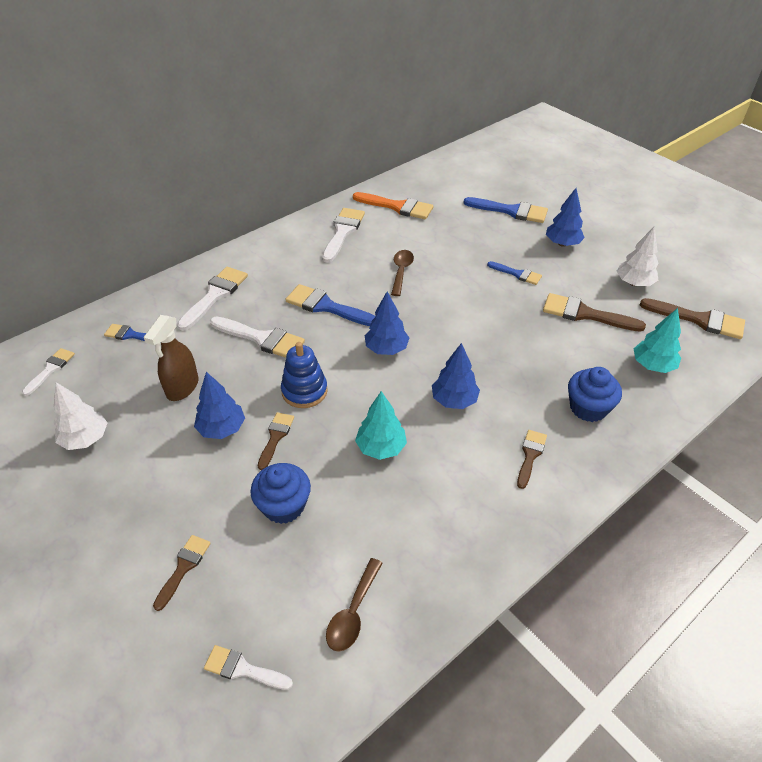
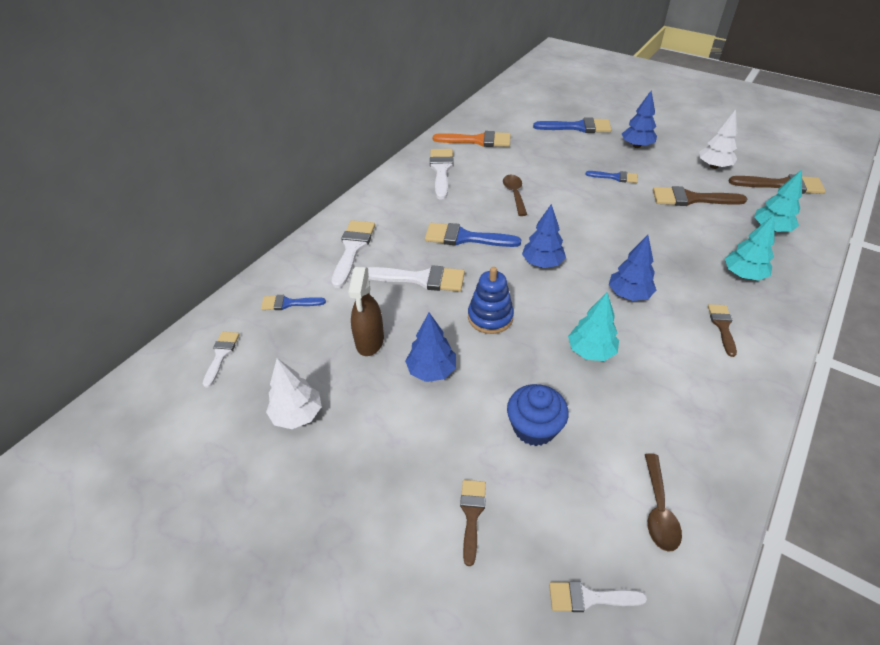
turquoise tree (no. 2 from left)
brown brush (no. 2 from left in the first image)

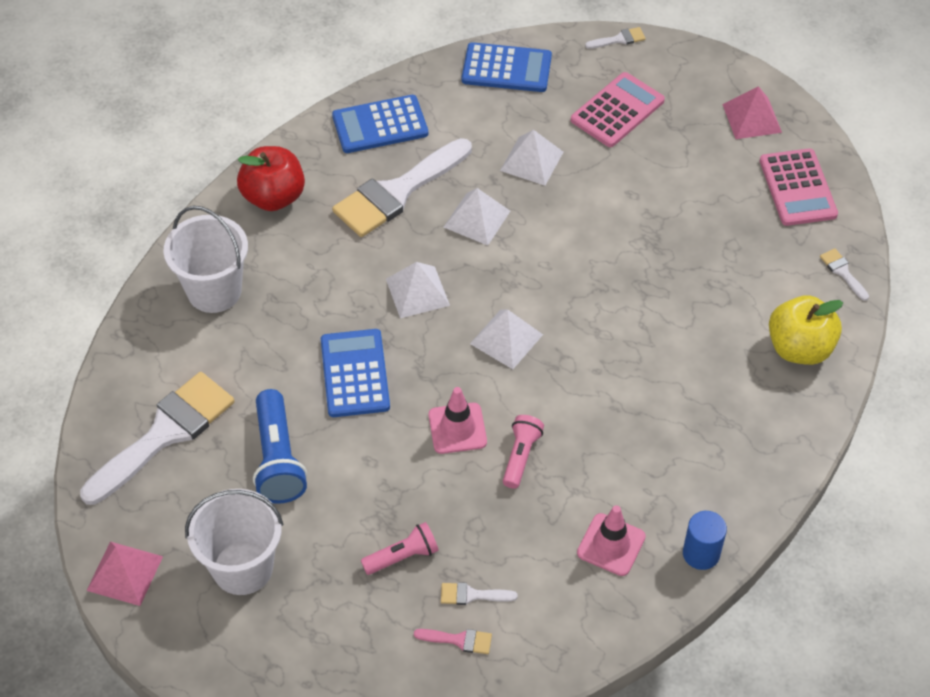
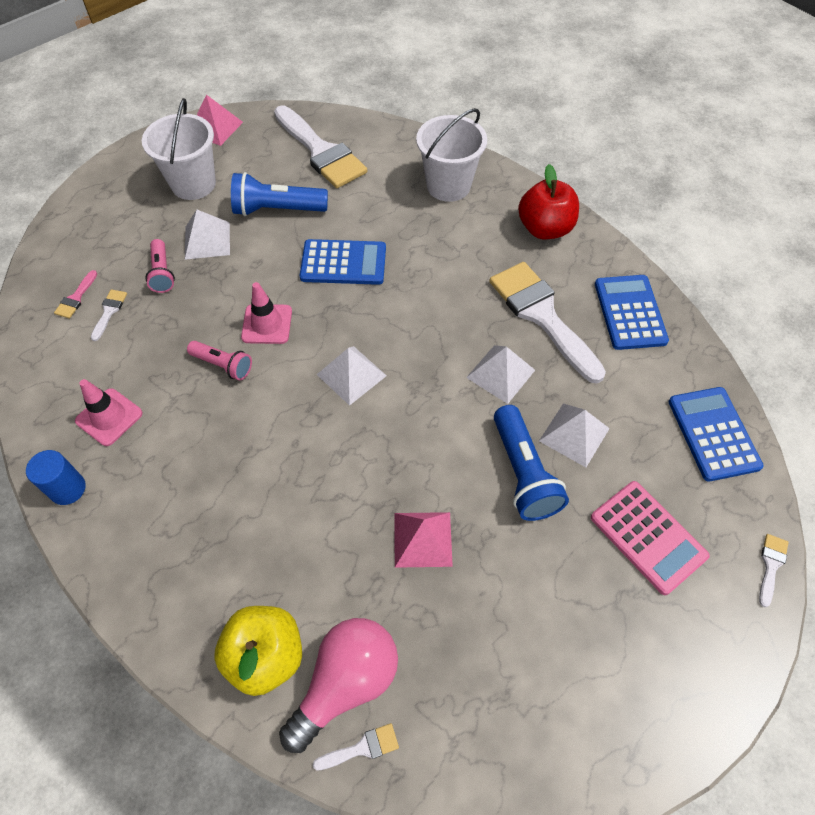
white pyramid (no. 1 from left)
pink light bulb
pink pyramid (no. 2 from left)
blue flashlight (no. 2 from left)
blue calculator (no. 3 from left)
white brush (no. 5 from left)
pink calculator (no. 2 from left in the first image)

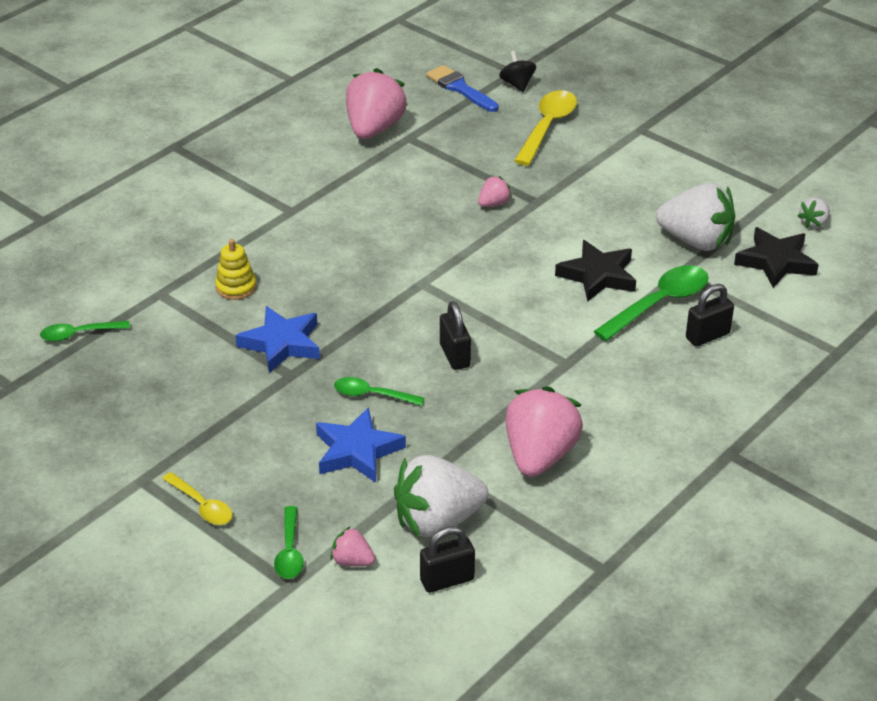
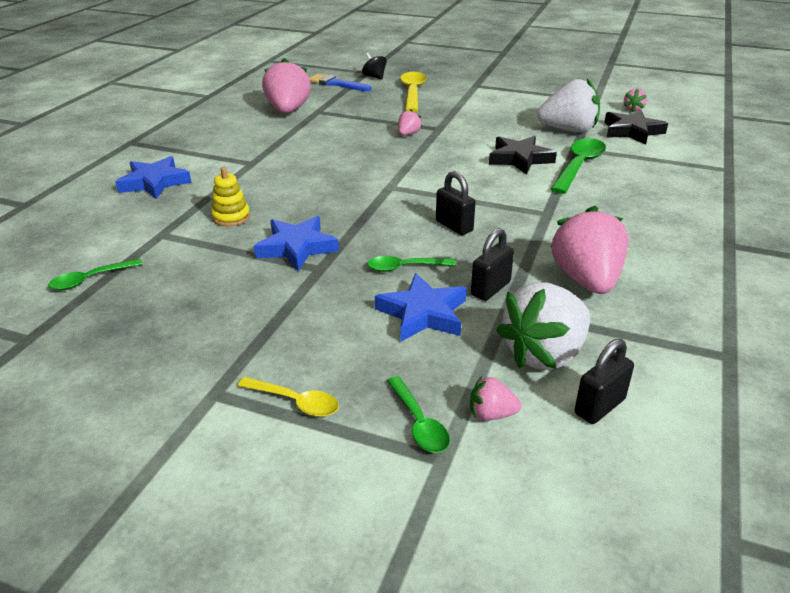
blue star (no. 1 from left)
black padlock (no. 2 from left)
pink strawberry (no. 5 from left)

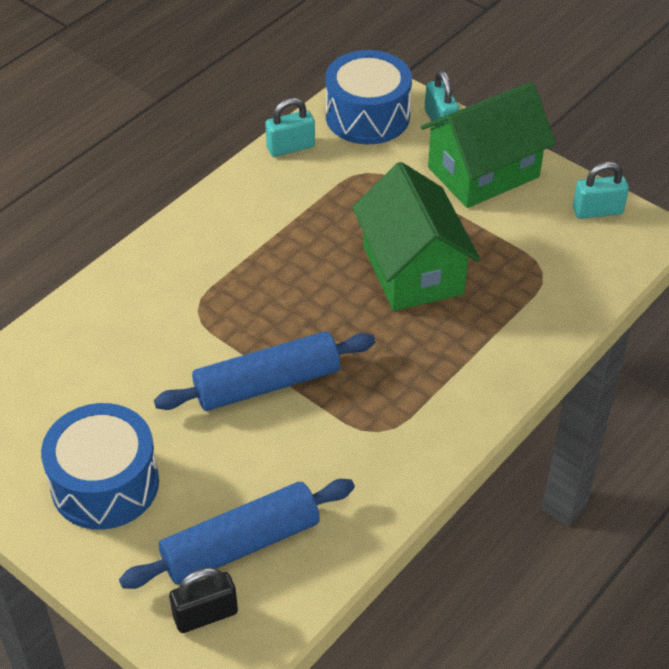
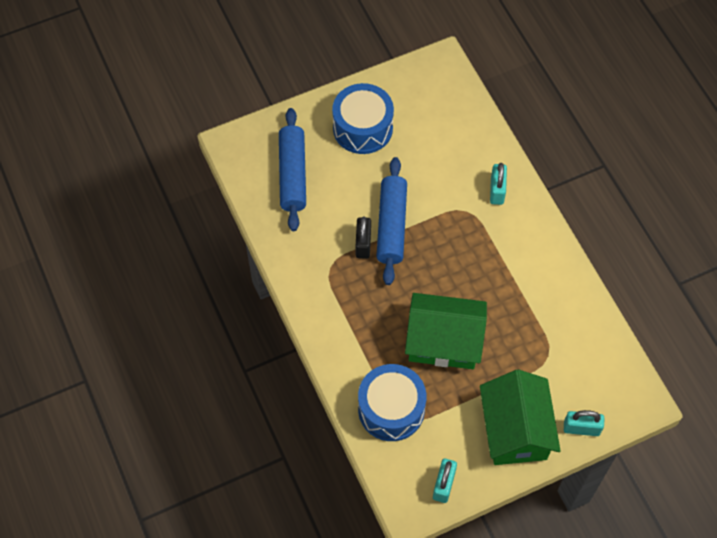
black padlock
blue drum (no. 2 from left)
turquoise padlock (no. 2 from left)

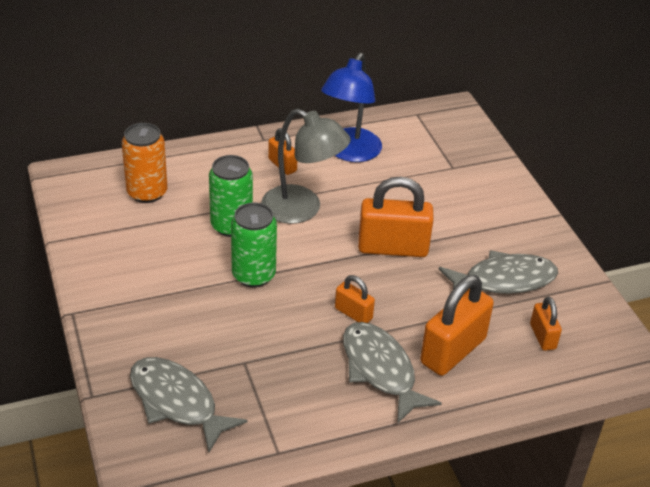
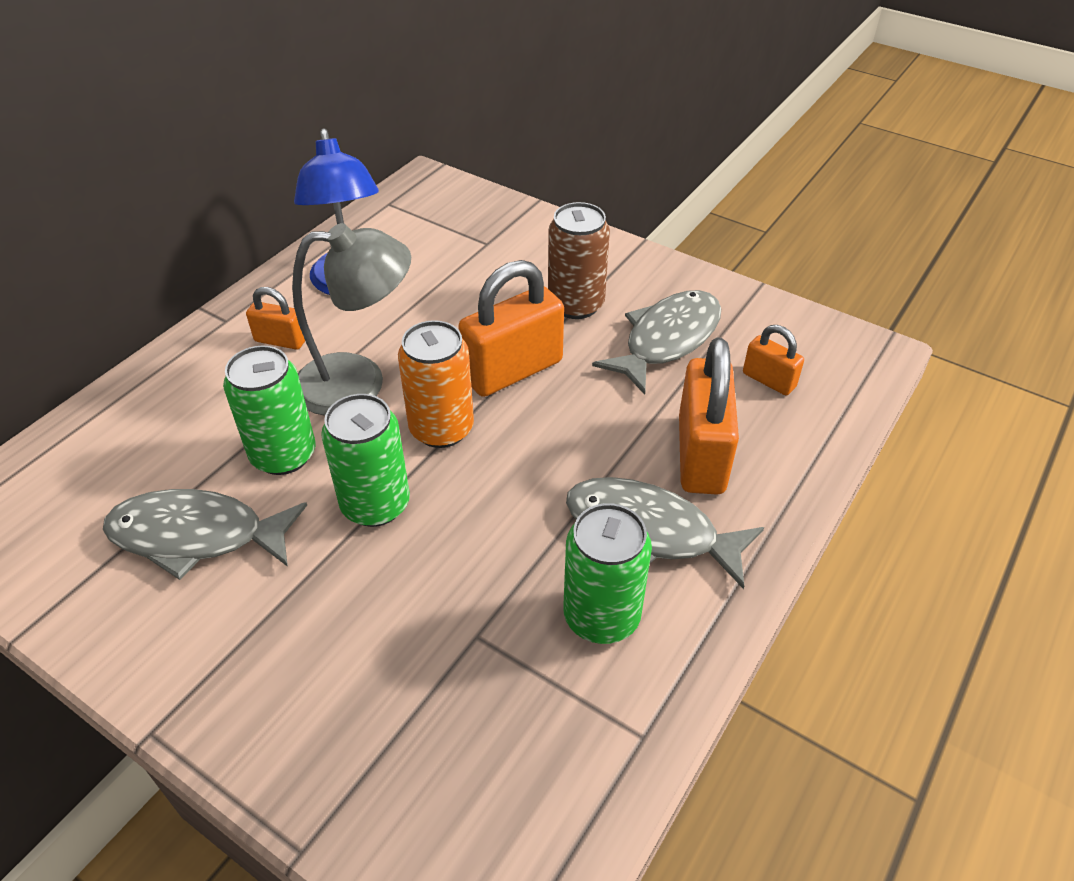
grey fish (no. 1 from left)
orange can
brown can
green can (no. 3 from left)
orange padlock (no. 2 from left in the first image)

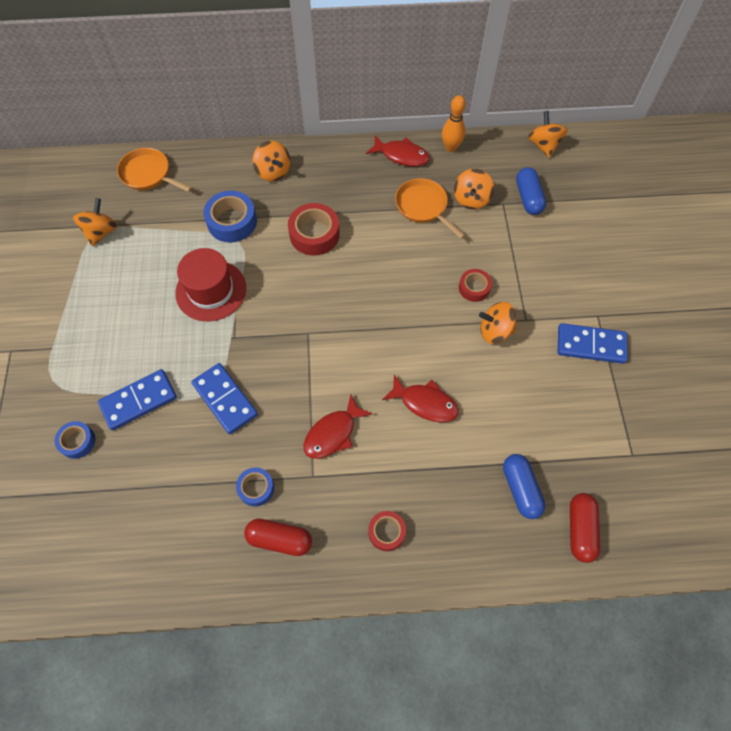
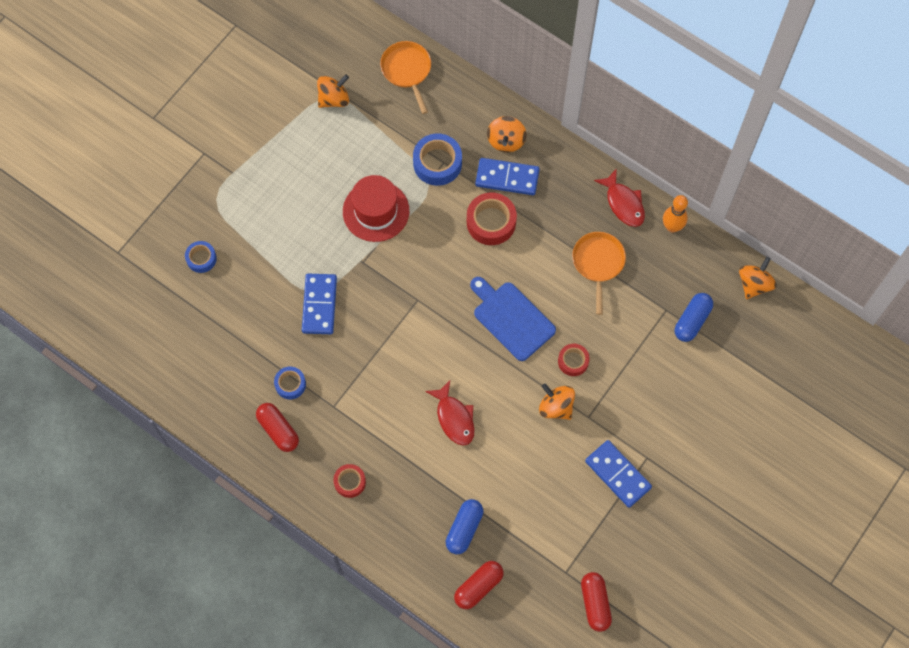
blue cutting board
blue domino (no. 2 from left)
red capsule (no. 3 from left)
red fish (no. 1 from left in the first image)
orange spinning top (no. 3 from left in the first image)

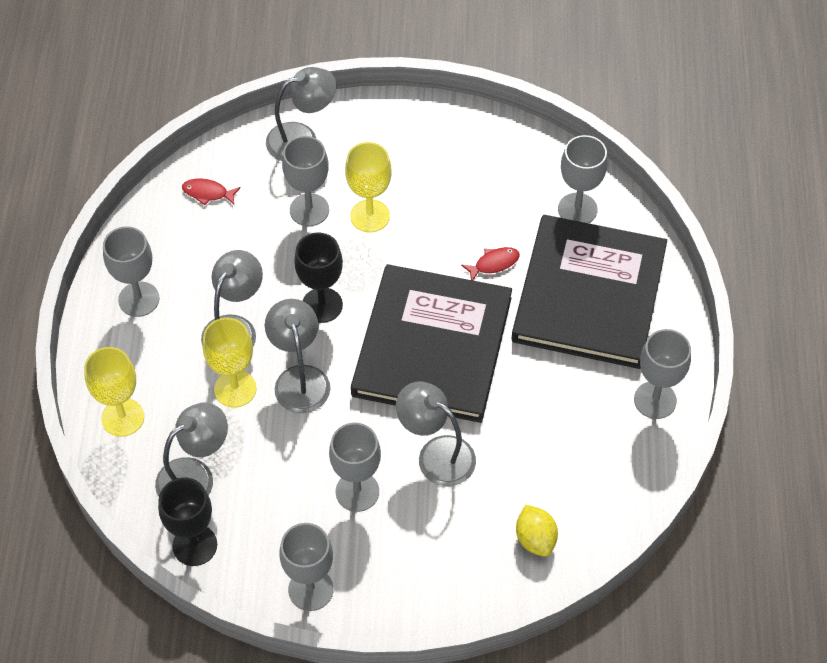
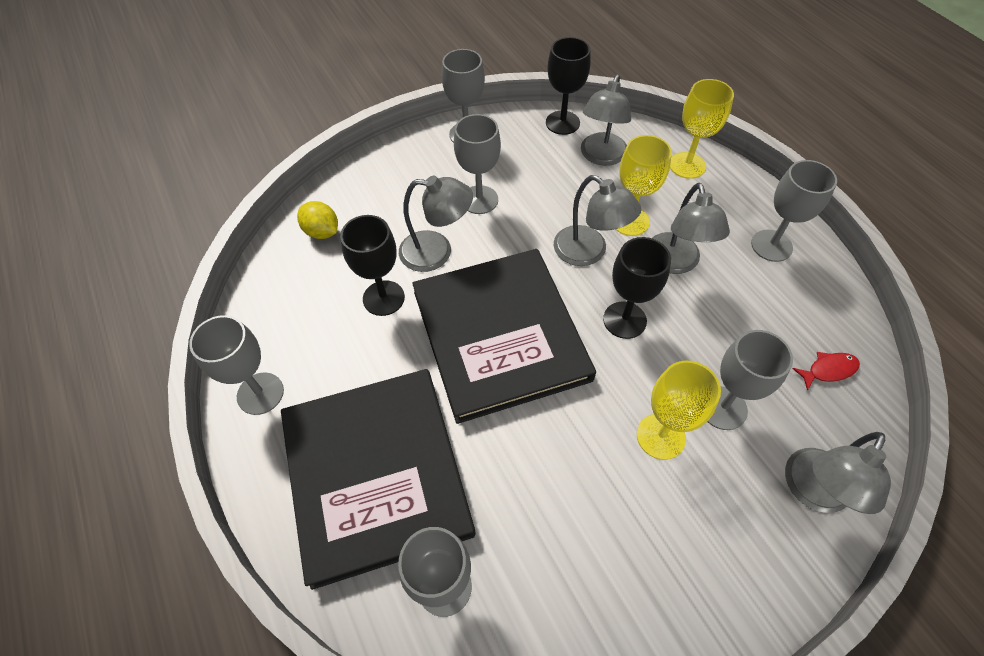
black goblet (no. 1 from left)
red fish (no. 2 from left in the first image)

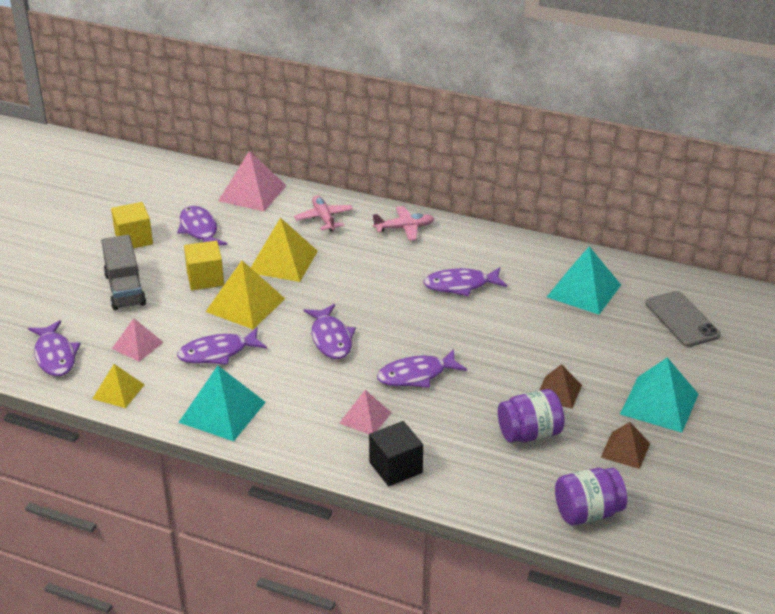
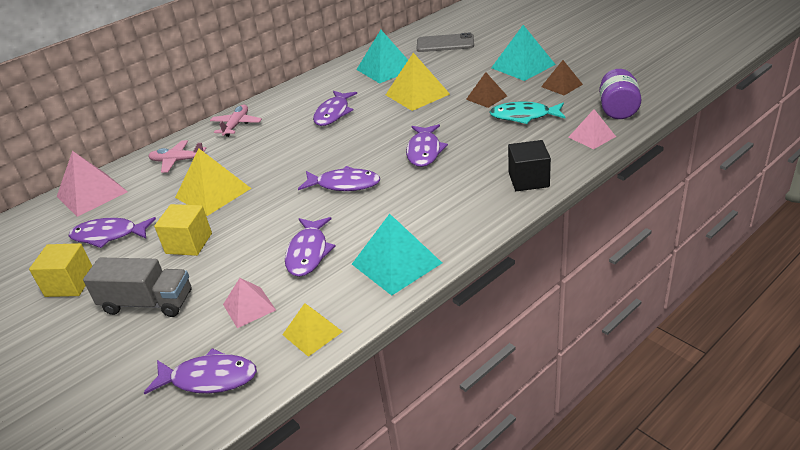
yellow pyramid (no. 3 from left)
turquoise fish
pink pyramid (no. 3 from left)

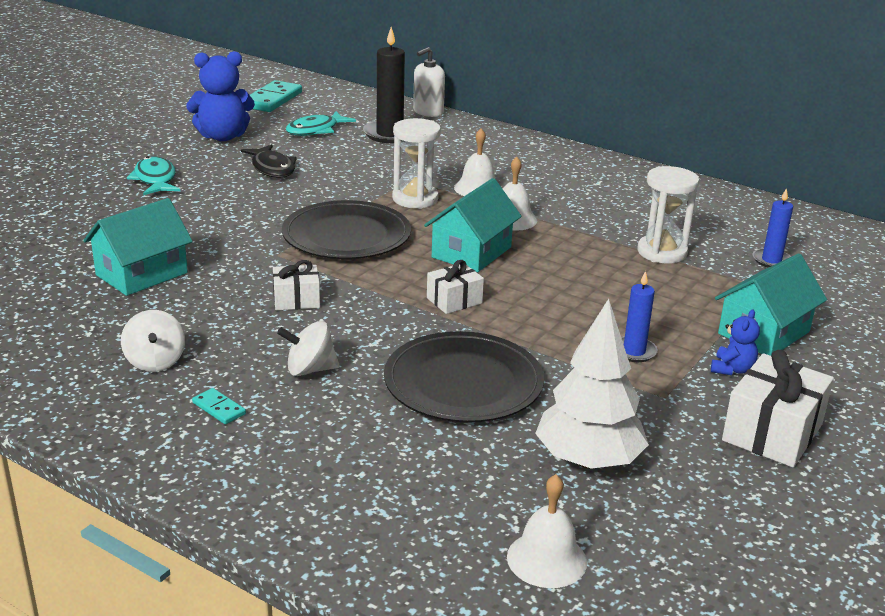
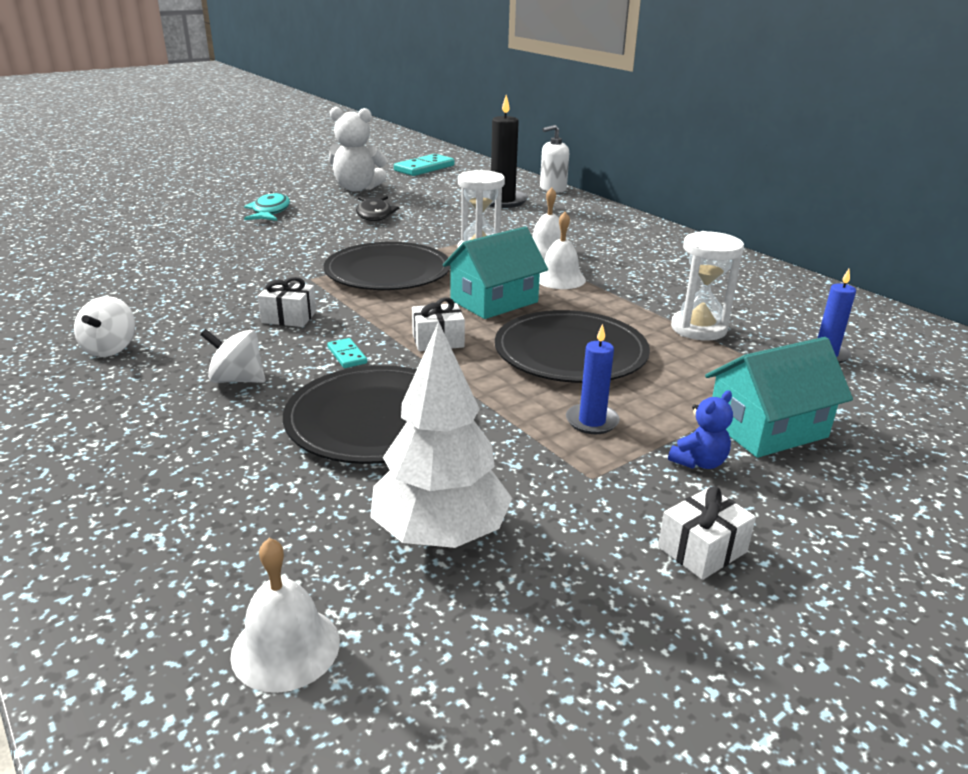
turquoise domino (no. 1 from left)
white teddy bear
black plate (no. 3 from left)
white gift (no. 3 from left)
turquoise house (no. 1 from left in the first image)
turquoise fish (no. 2 from left in the first image)

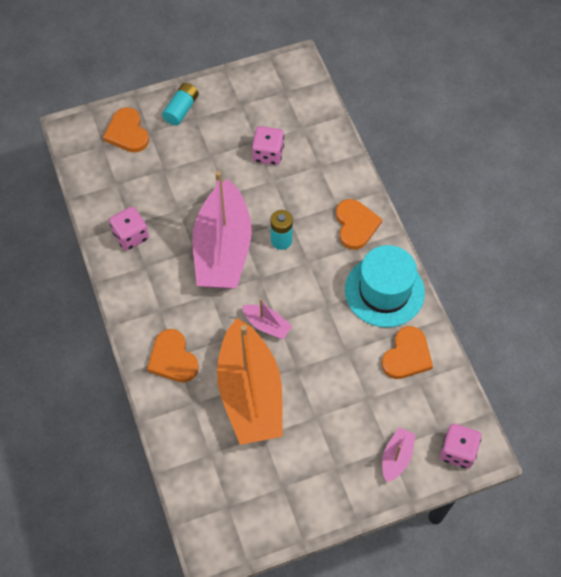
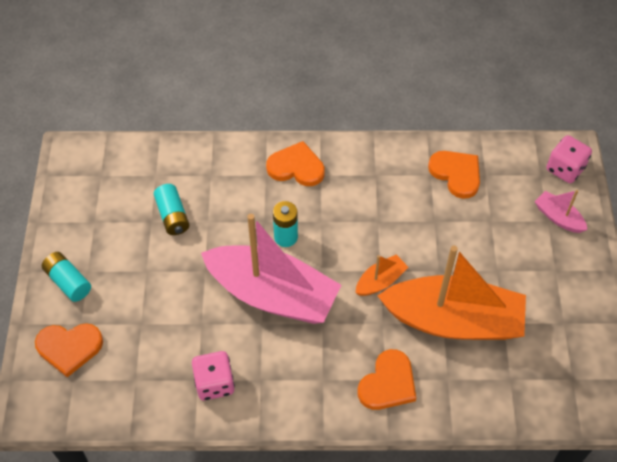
turquoise battery (no. 2 from left)
orange boat (no. 1 from left)
orange heart (no. 3 from left)
turquoise hat

